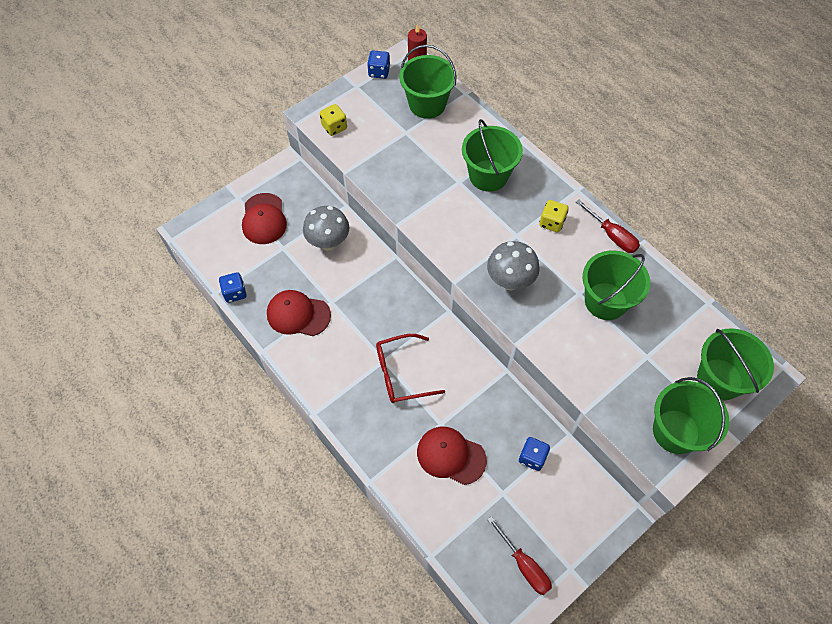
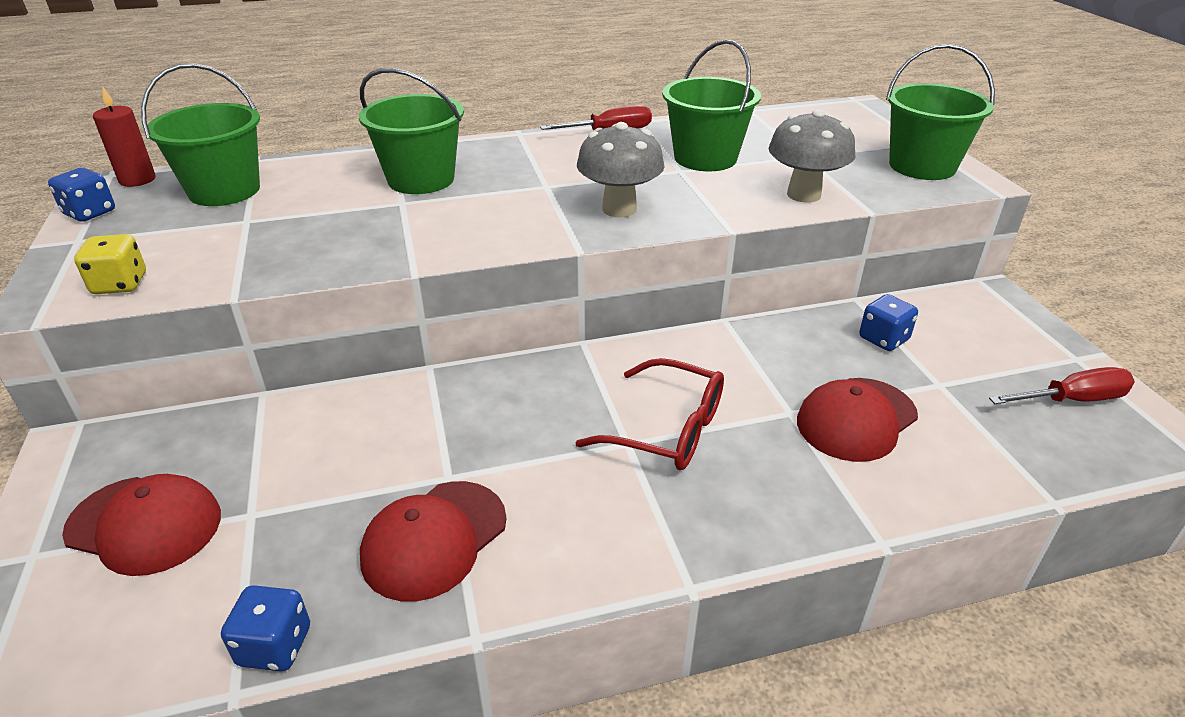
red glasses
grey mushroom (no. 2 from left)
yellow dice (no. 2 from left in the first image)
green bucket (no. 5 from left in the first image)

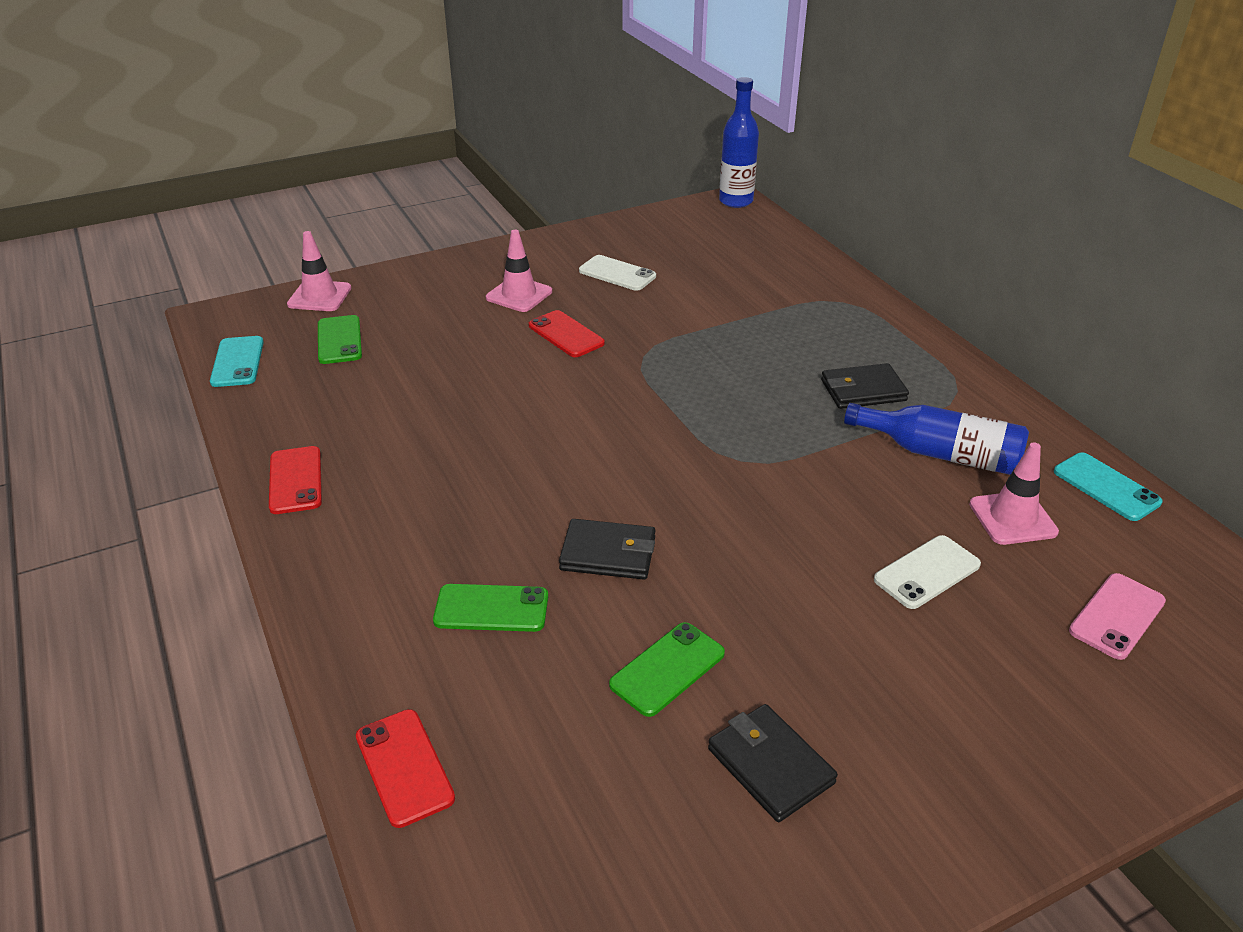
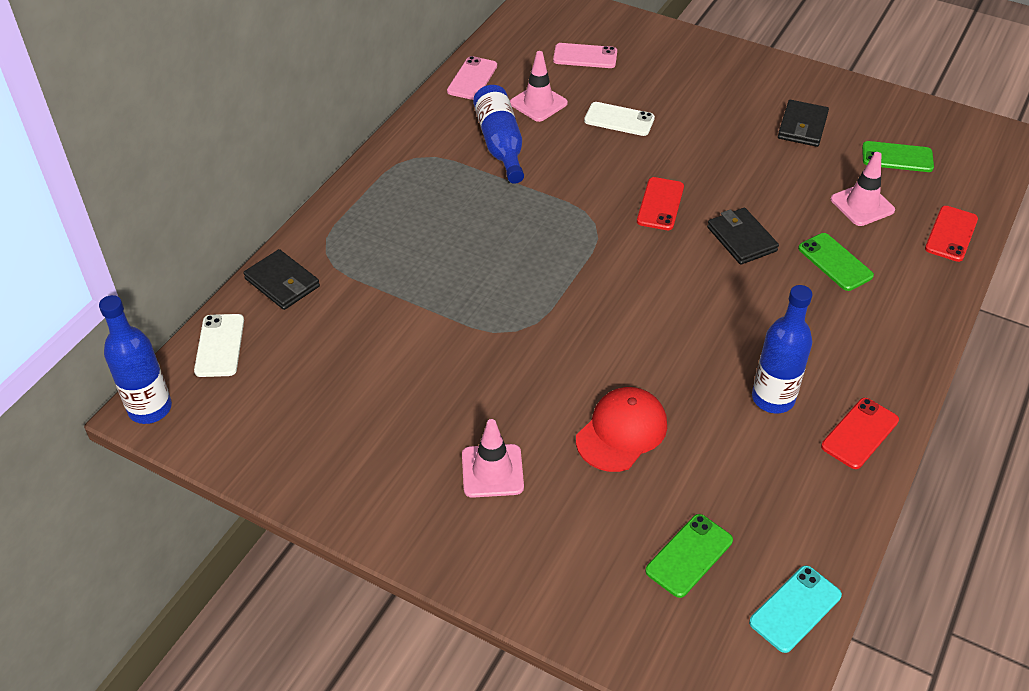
white phone (no. 1 from left)
black wallet (no. 1 from left)
pink phone (no. 1 from left)
red cap
red phone (no. 1 from left)
blue bottle (no. 3 from left)
pink traffic cone (no. 3 from left)
green phone (no. 3 from left)

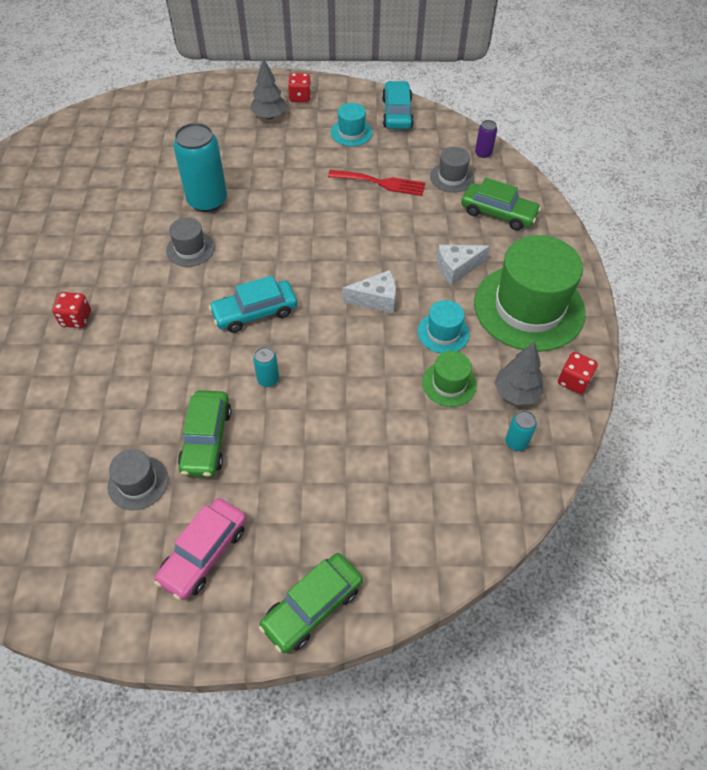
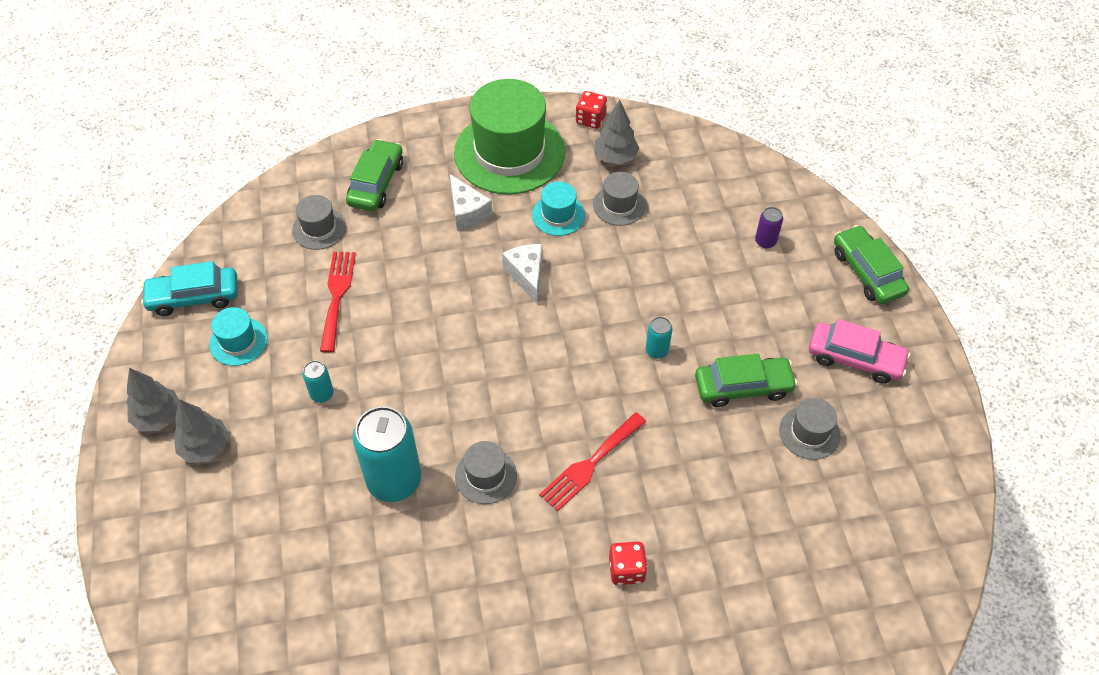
grey tree (no. 1 from left)
turquoise can (no. 1 from left)
red fork (no. 2 from left)
grey hat (no. 3 from left)
purple can
green car (no. 3 from left)
turquoise car (no. 1 from left in the first image)

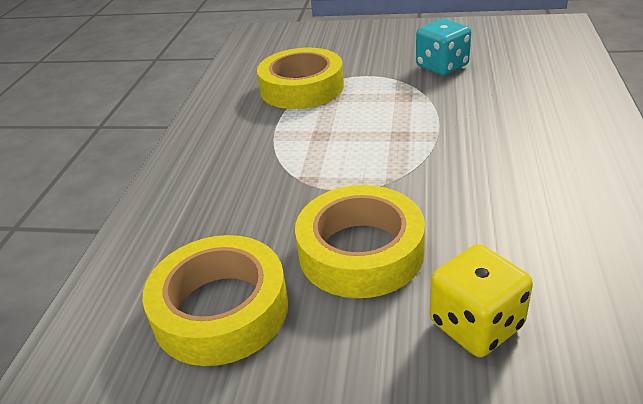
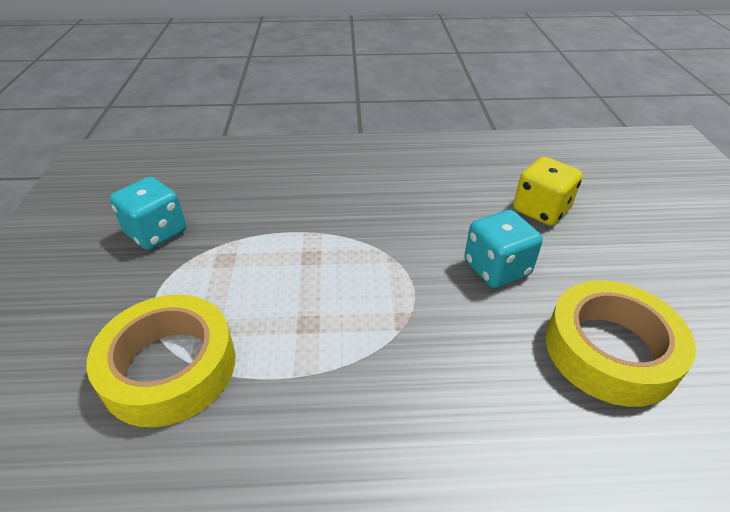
turquoise dice (no. 2 from left)

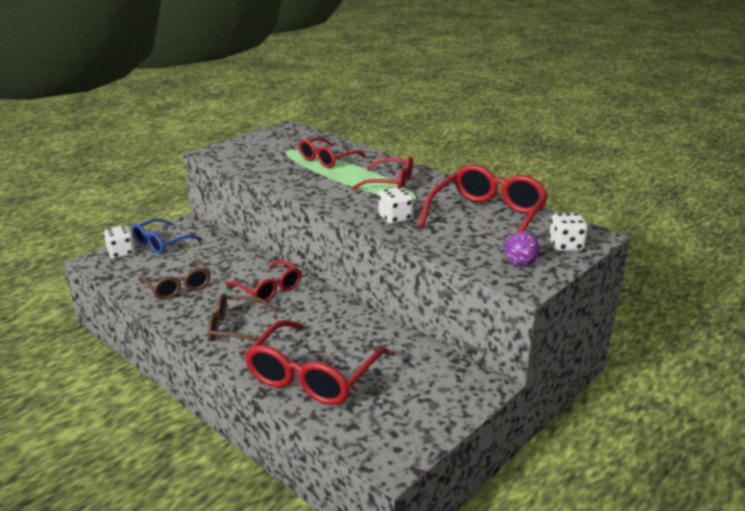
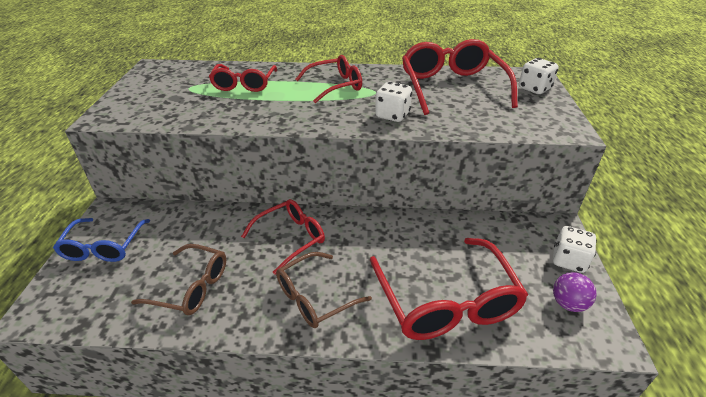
red glasses (no. 2 from left)
white dice (no. 3 from left)
purple ball

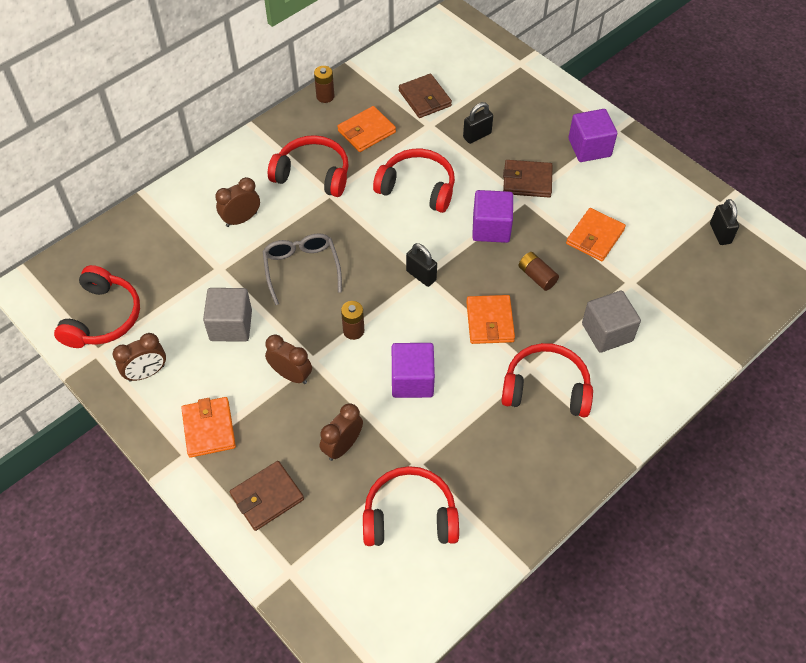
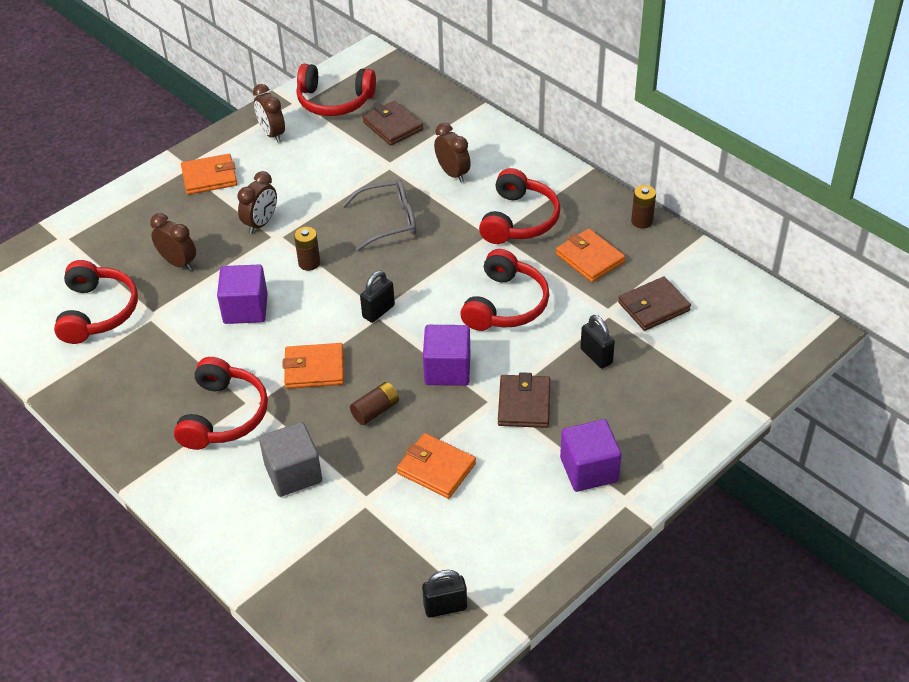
brown wallet (no. 1 from left)
grey cube (no. 1 from left in the first image)

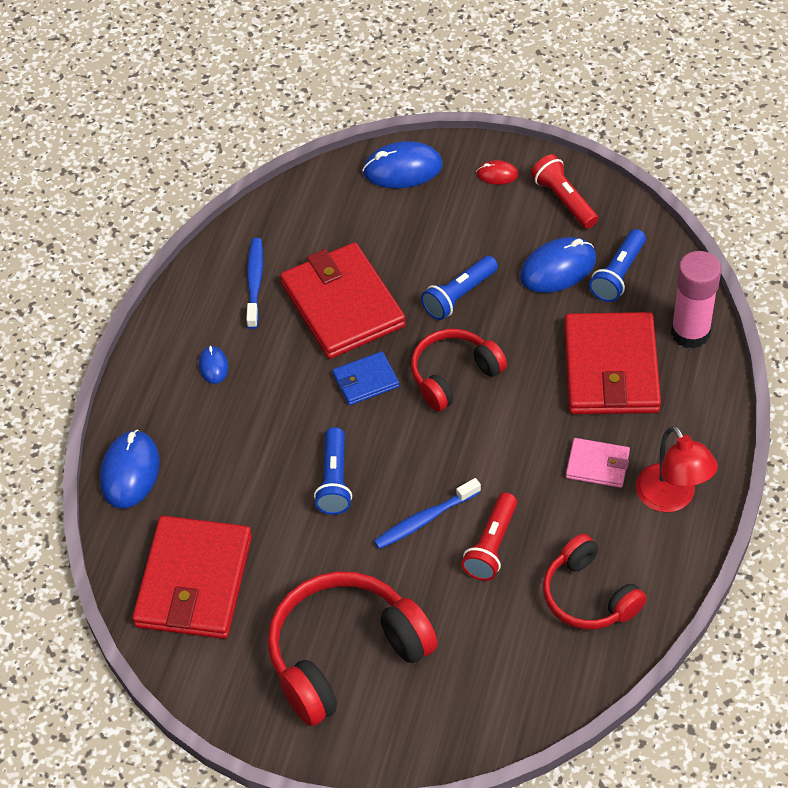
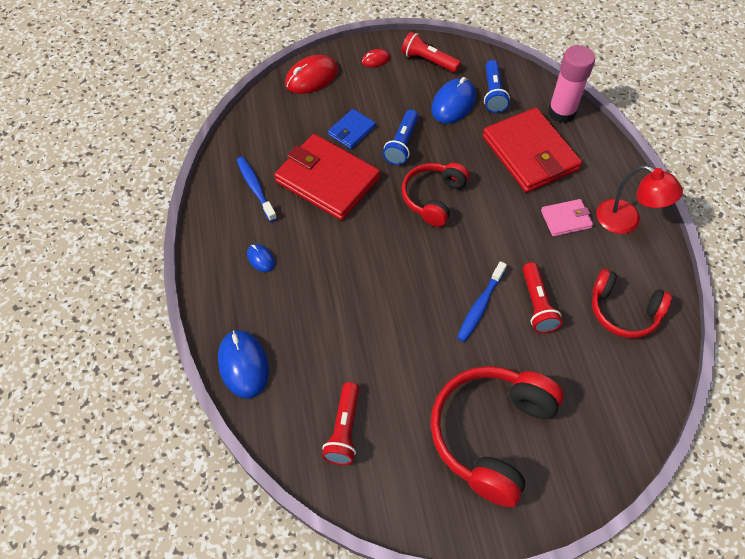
red mouse (no. 1 from left)
red flashlight (no. 1 from left)
blue wallet
blue flashlight (no. 1 from left in the first image)

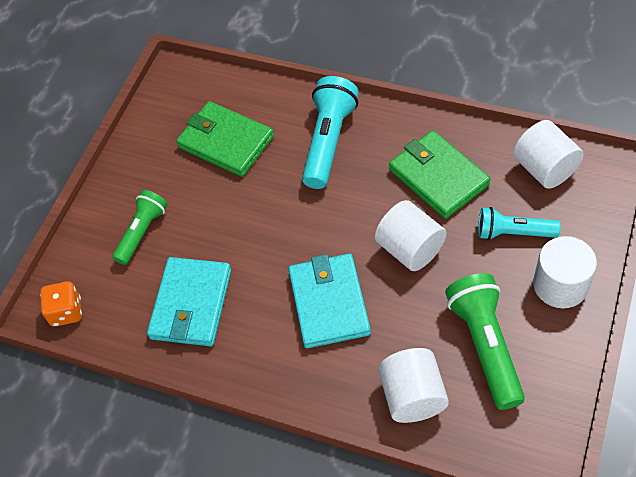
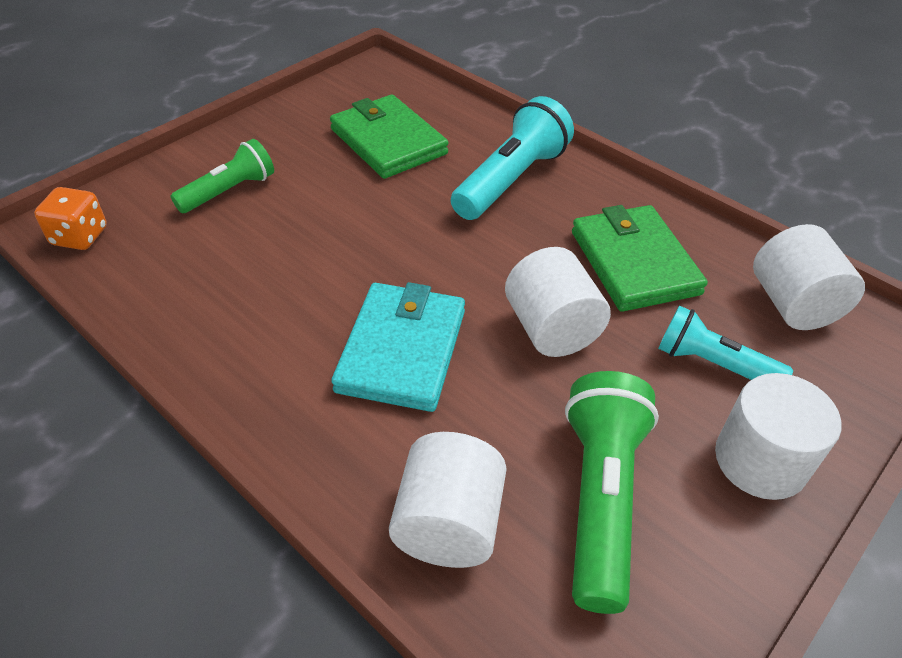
turquoise wallet (no. 1 from left in the first image)

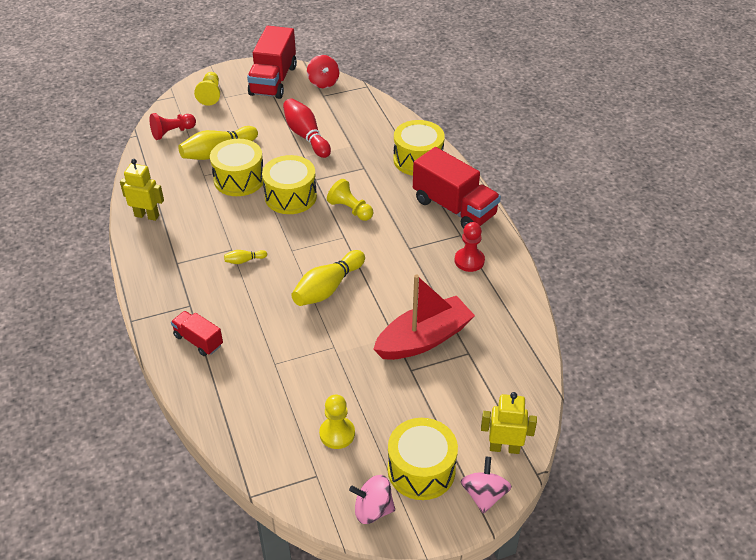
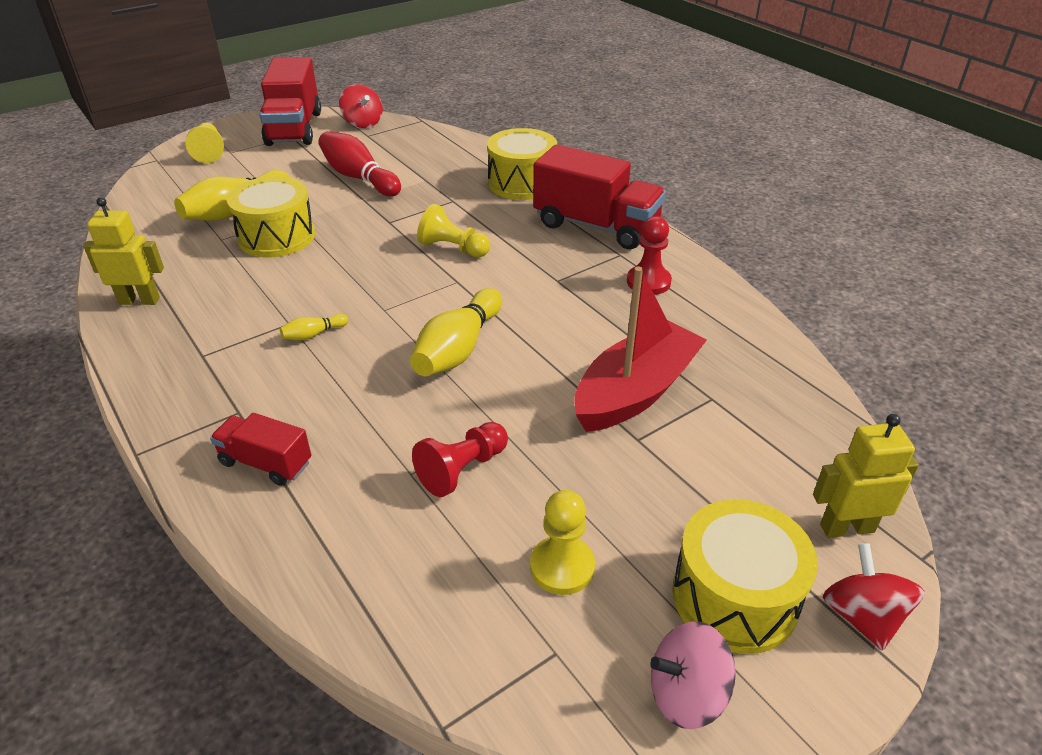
red pawn (no. 1 from left)
red spinning top (no. 2 from left)
yellow drum (no. 2 from left in the first image)

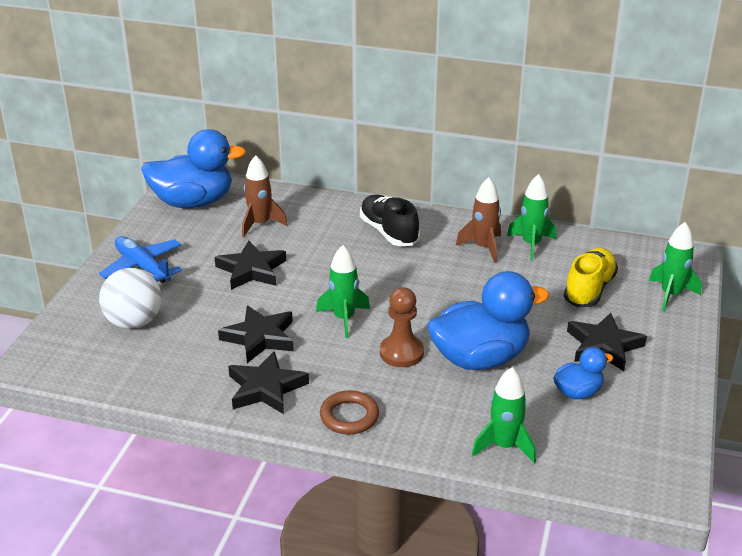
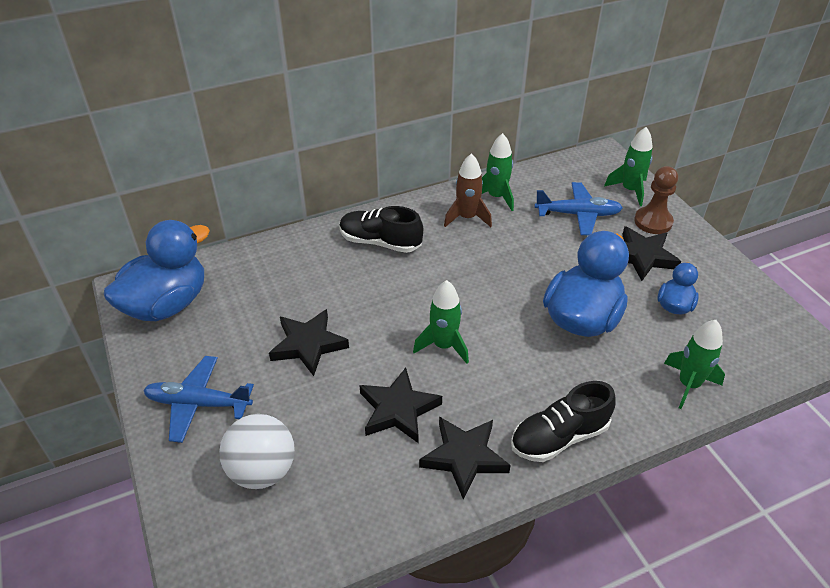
black shoe (no. 2 from left)
blue plane (no. 2 from left)
brown pawn
brown rocket (no. 1 from left in the first image)

